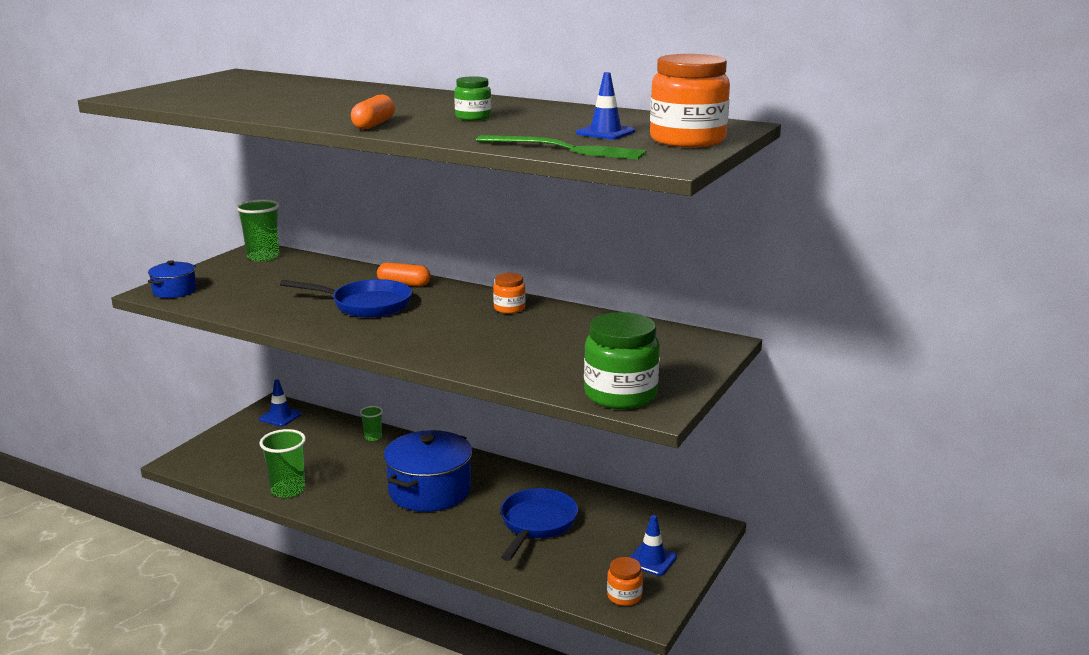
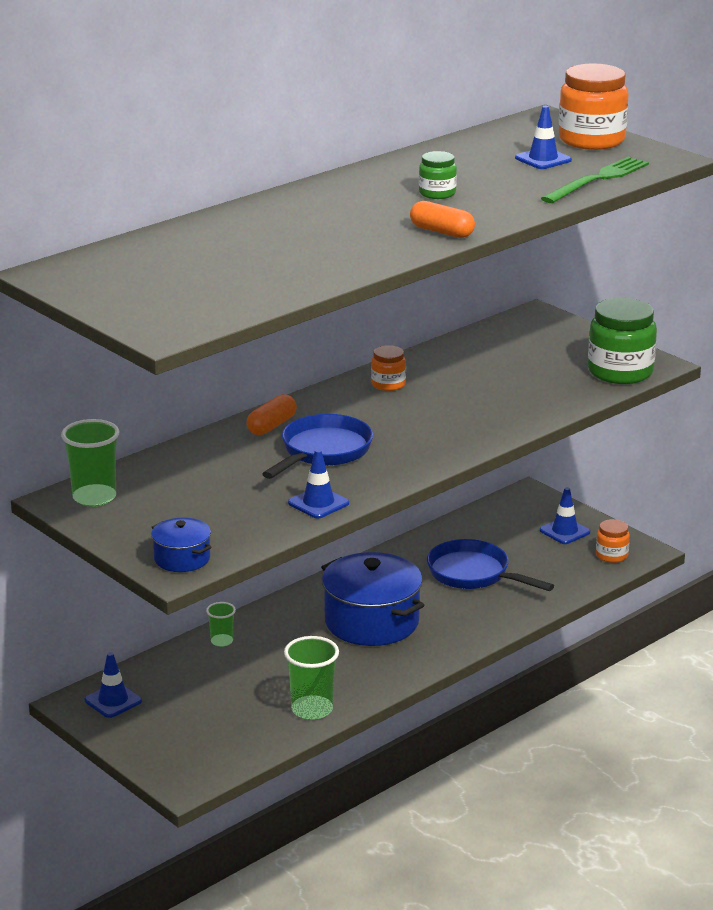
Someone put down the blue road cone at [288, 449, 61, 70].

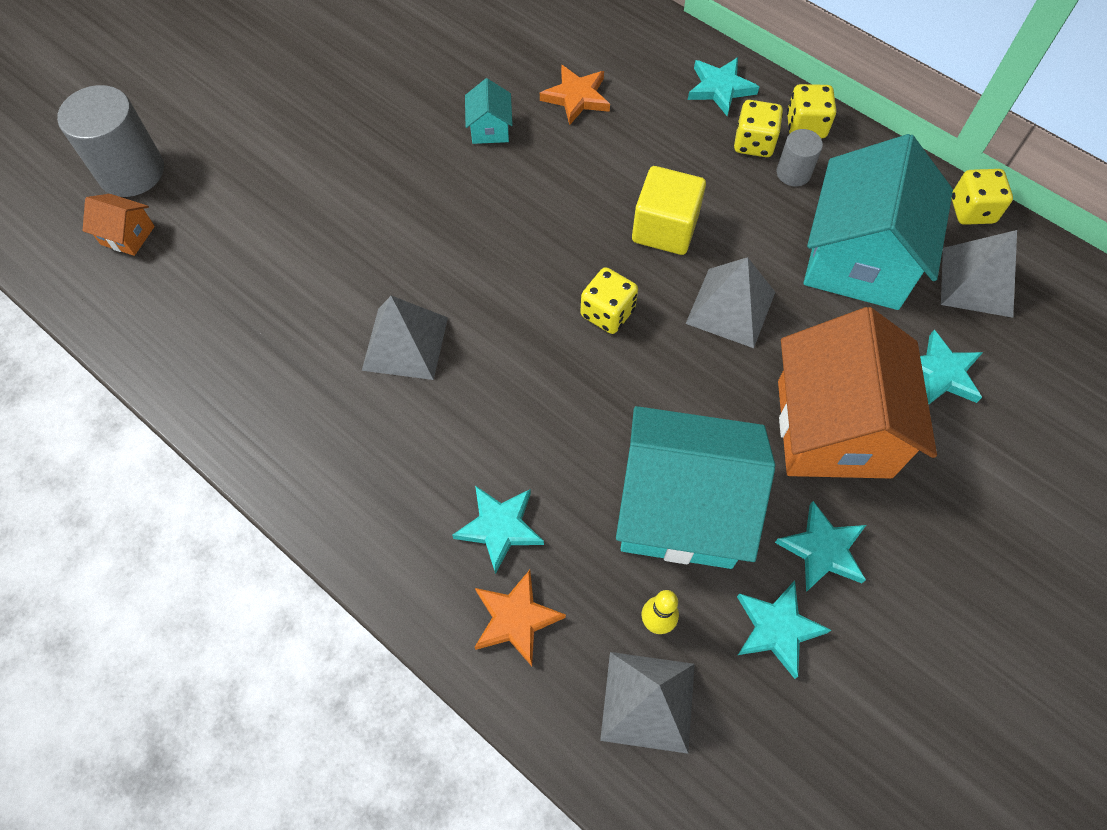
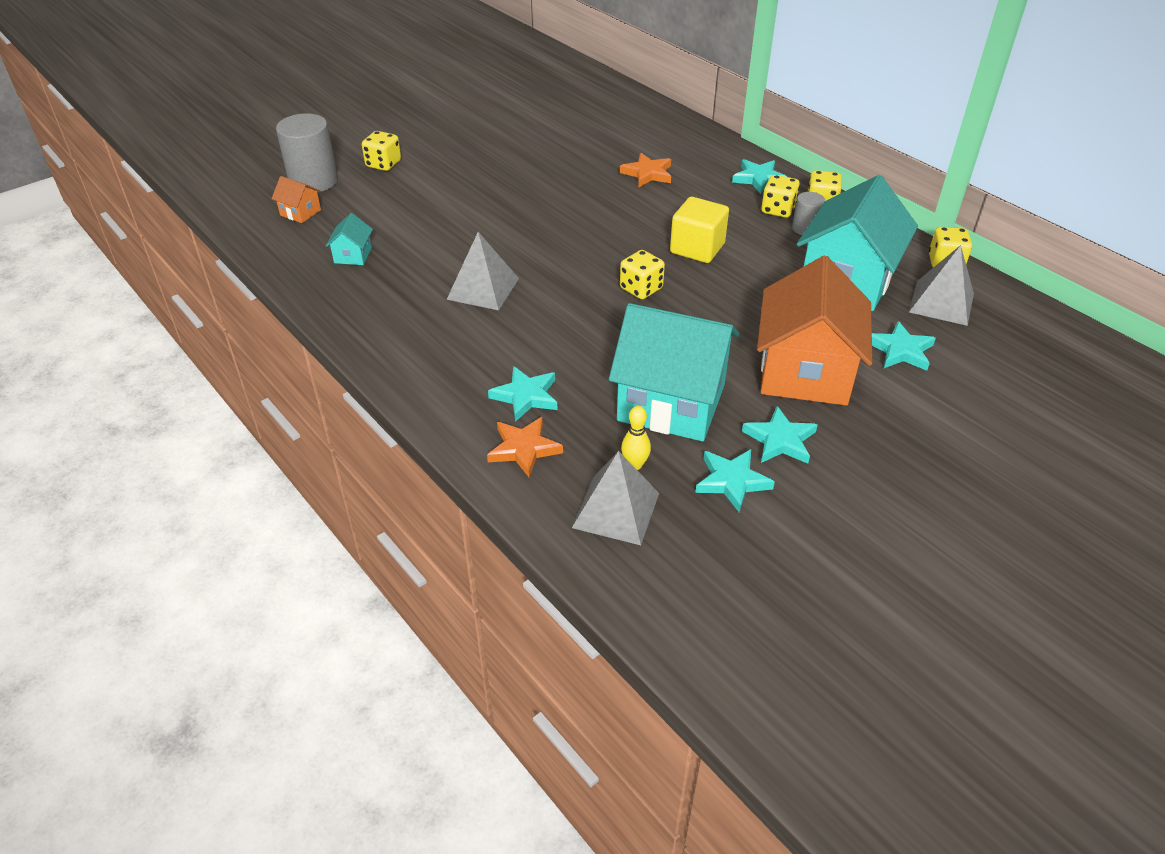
Someone carried the teal house from [465, 78, 48, 66] to [326, 213, 47, 52]. Someone put down the bright yellow dice at [362, 131, 39, 40]. Someone took away the gray pyramid at [686, 257, 89, 91].

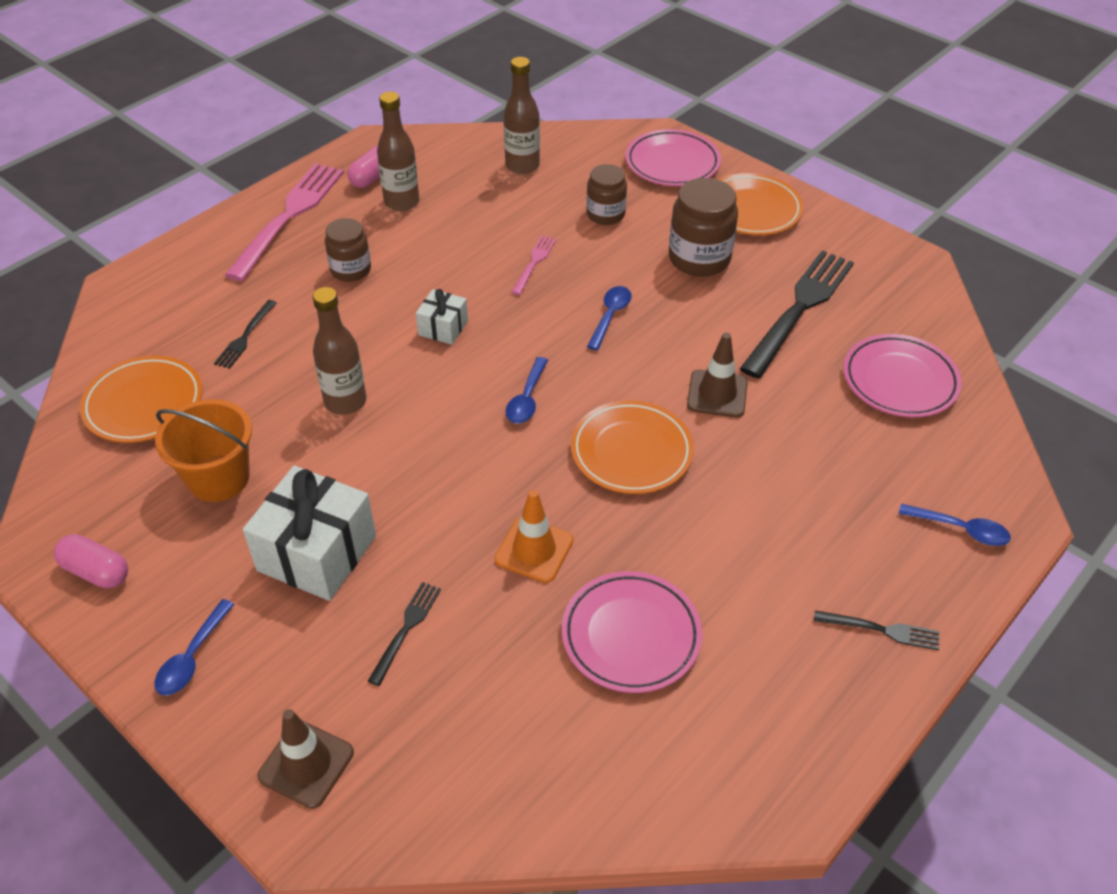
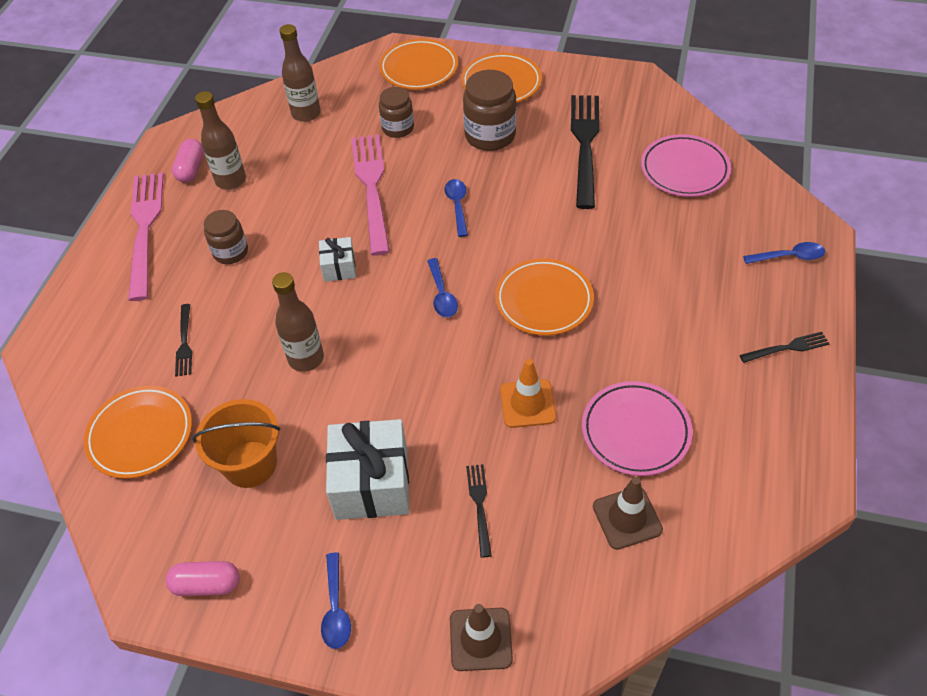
Someone scaled the pink table fork at [512, 235, 44, 60] by 2.14. Someone repainted the pink dinner plate at [625, 129, 96, 57], which became the bright orange dinner plate at [379, 39, 79, 51]. Someone carried the dark brown road cone from [687, 333, 61, 85] to [593, 477, 70, 73].

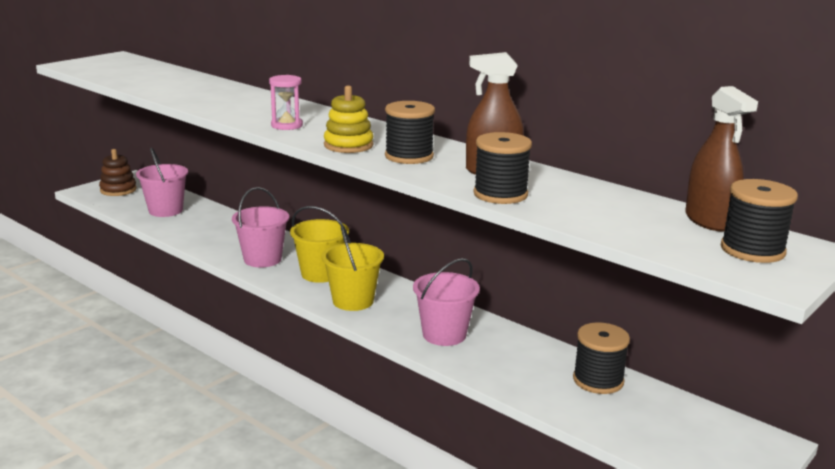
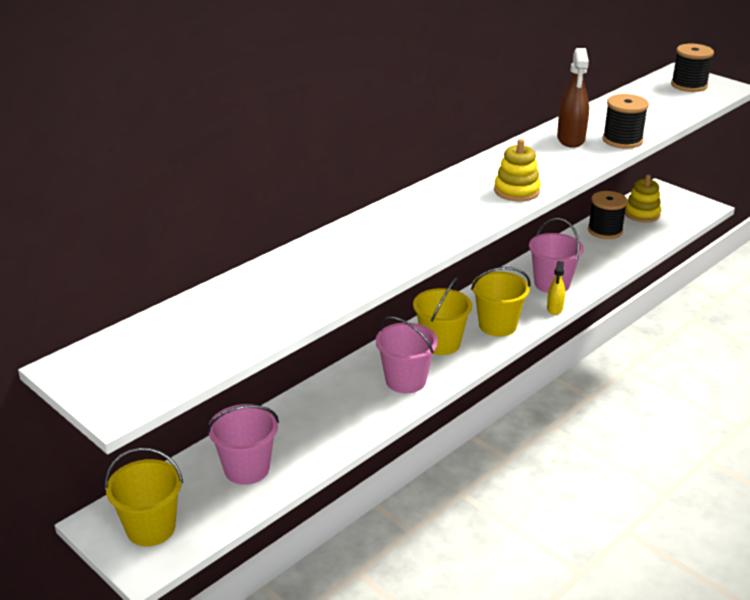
Someone swapped the dark brown ring stacker at [99, 149, 38, 47] for the bright yellow bucket at [105, 447, 78, 99]. Someone put down the bright yellow spray bottle at [547, 261, 18, 54]. Someone put down the bright yellow ring stacker at [625, 175, 36, 47]. Someone took away the pink sandglass at [269, 75, 34, 55]. Someone took away the jet-black spool at [385, 101, 50, 63]. Someone took away the dark brown spray bottle at [685, 86, 73, 146].

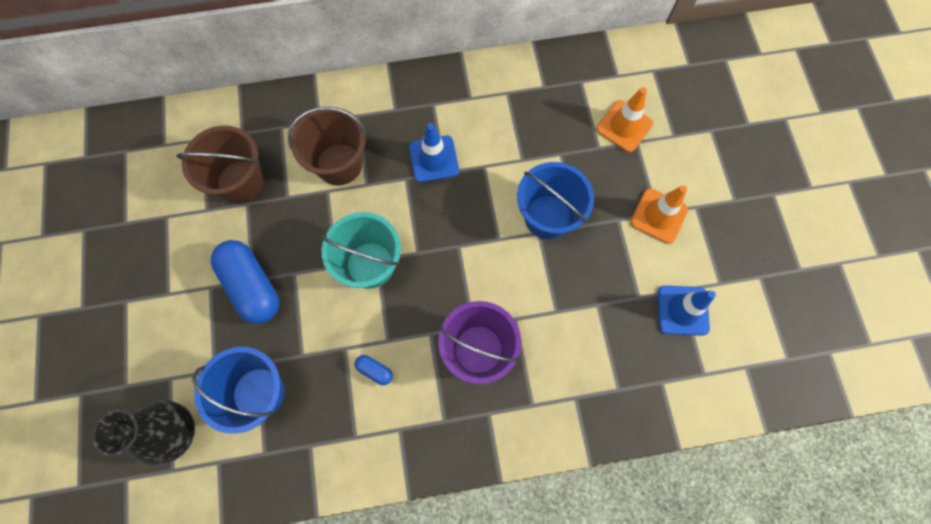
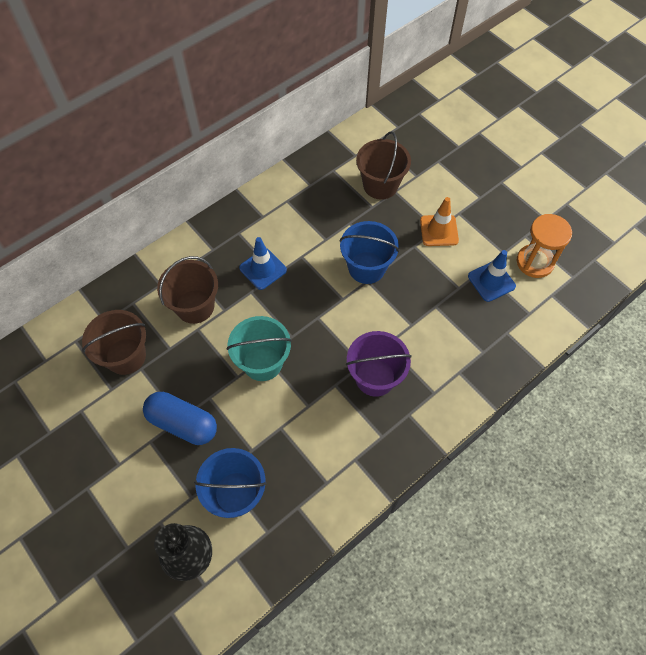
Someone swapped the bright orange road cone at [596, 87, 57, 65] for the dark brown bucket at [356, 131, 55, 69]. Someone put down the bright orange sandglass at [517, 214, 55, 64]. Someone took away the blue capsule at [355, 355, 38, 30].

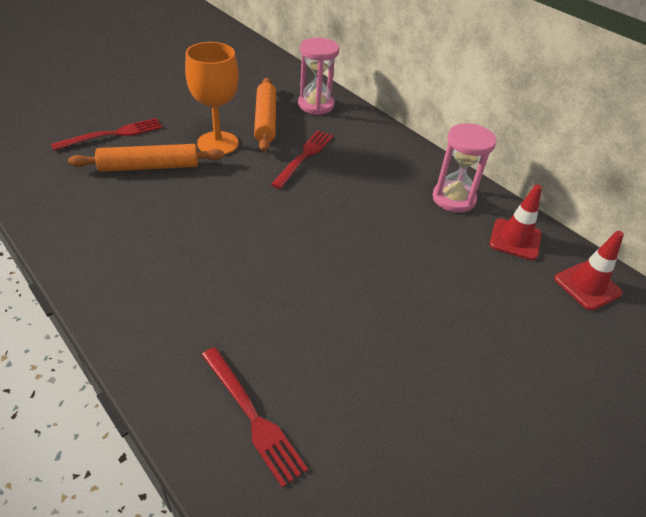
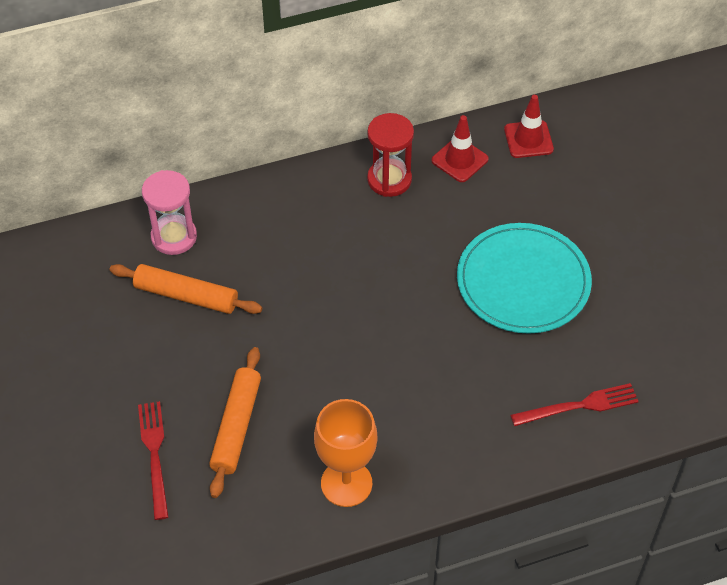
Someone carried the bright orange wine glass from [185, 42, 54, 113] to [314, 399, 64, 108]. Someone repainted the pink sandglass at [433, 123, 63, 90], which became the scarlet sandglass at [367, 113, 47, 84]. Someone put down the teal dinner plate at [457, 223, 135, 111]. Someone took away the scarlet table fork at [271, 130, 62, 59].

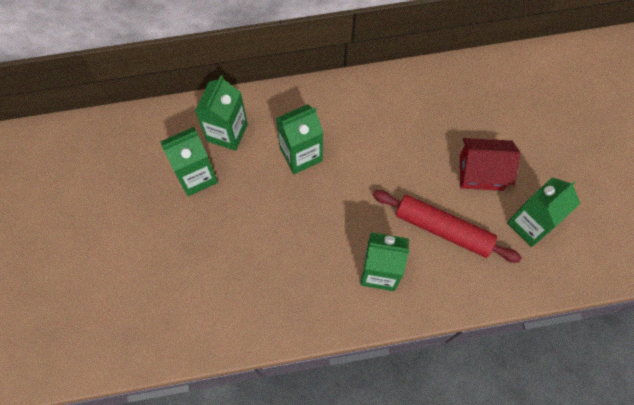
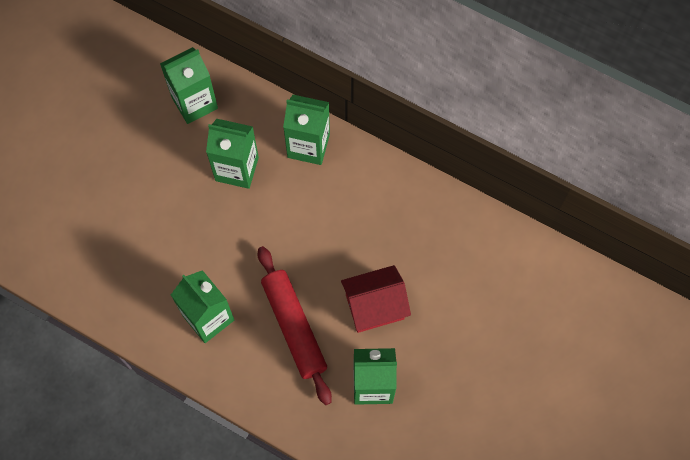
Someone carried the emerald milk carton from [160, 127, 58, 69] to [283, 95, 47, 70]. Someone rotated the scarlet house at [460, 138, 61, 53] by 60 degrees counterclockwise.

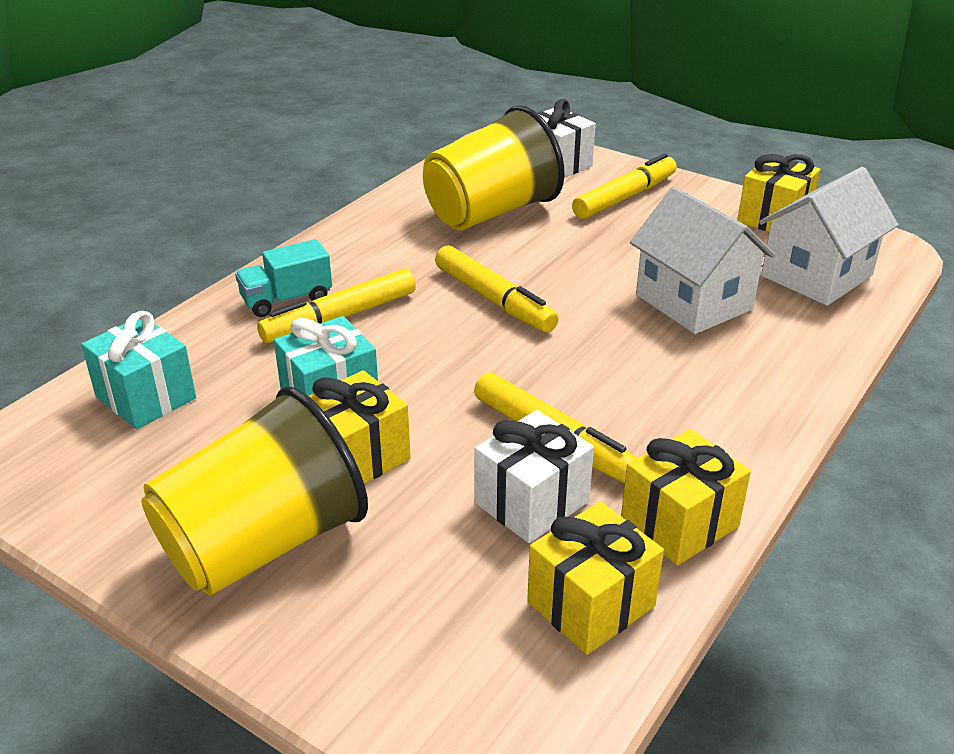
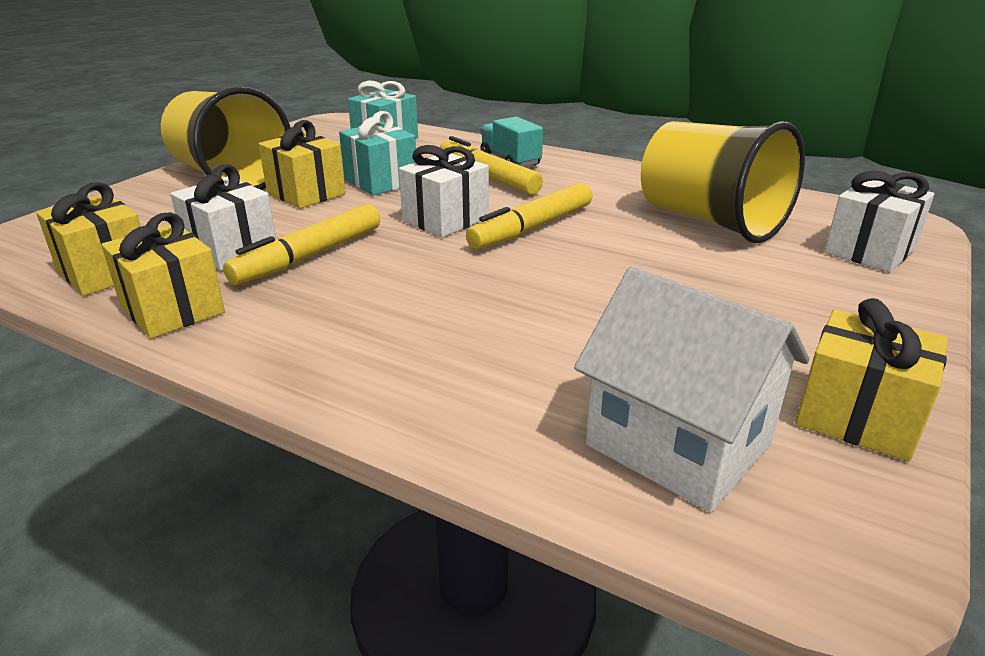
Someone put down the white present at [399, 145, 90, 92]. Someone took away the bright yellow marker pen at [572, 153, 105, 66]. Someone took away the white house at [630, 186, 145, 148].

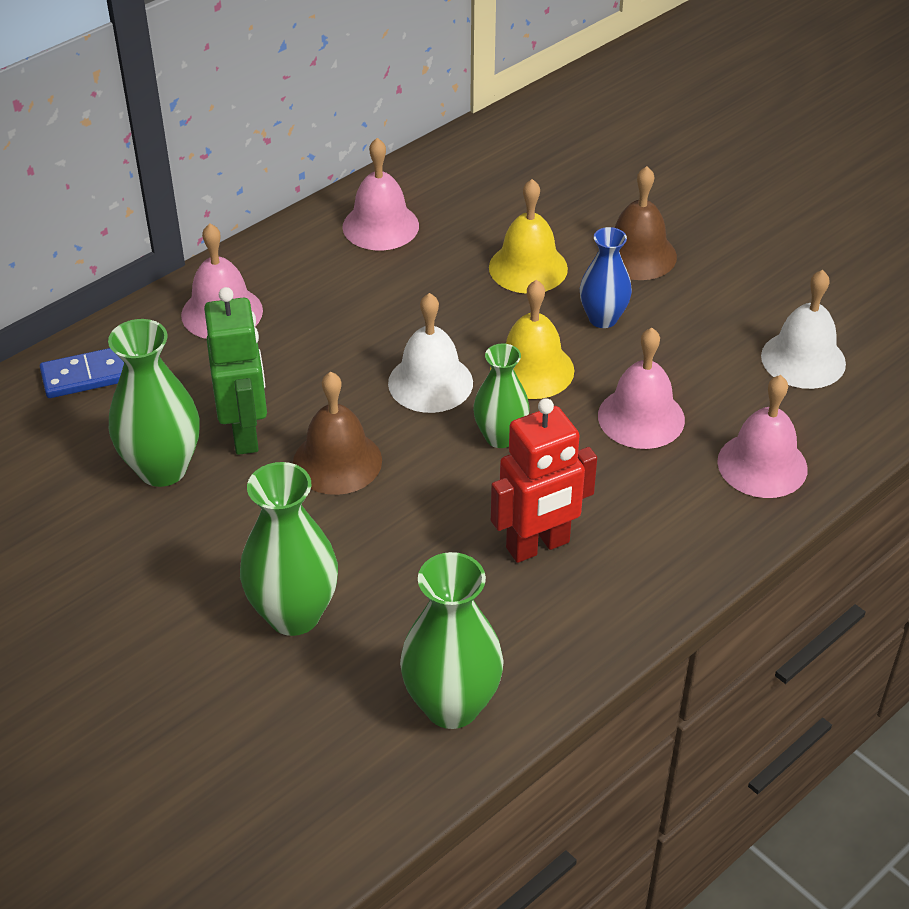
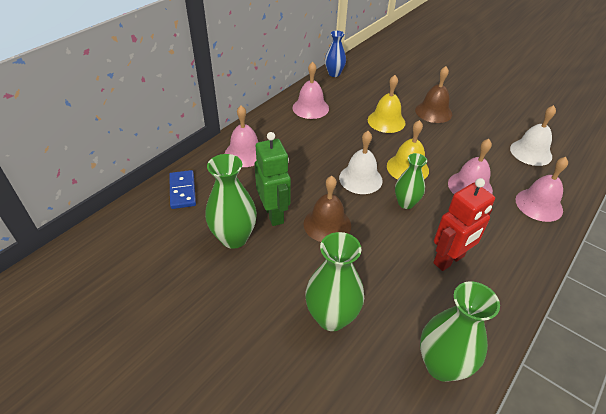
Someone rotated the blue domino piece at [40, 348, 84, 50] by 75 degrees counterclockwise. Someone carried the blue flower vase from [580, 227, 52, 101] to [325, 31, 21, 46].

